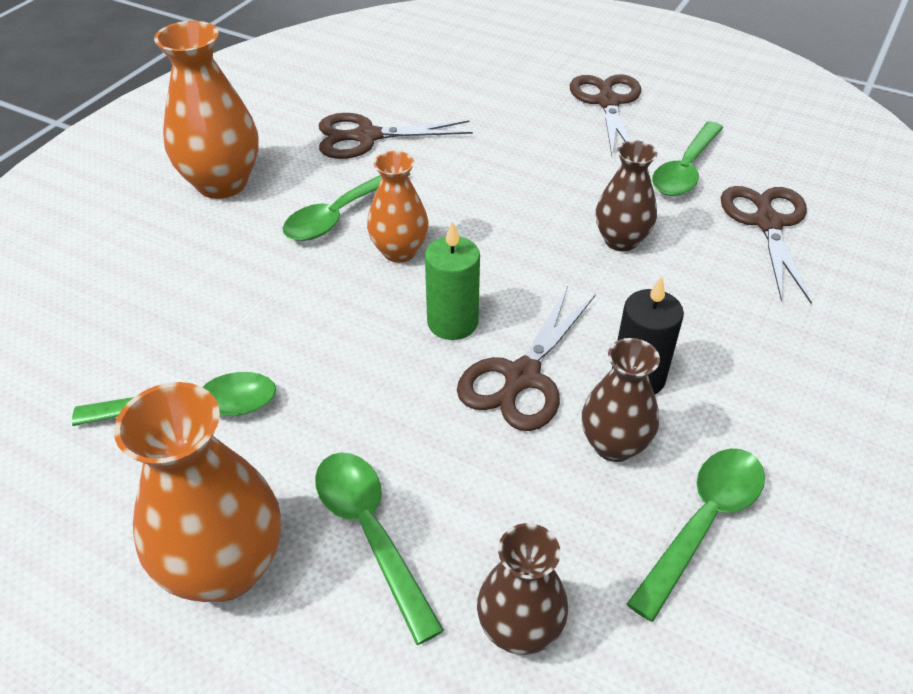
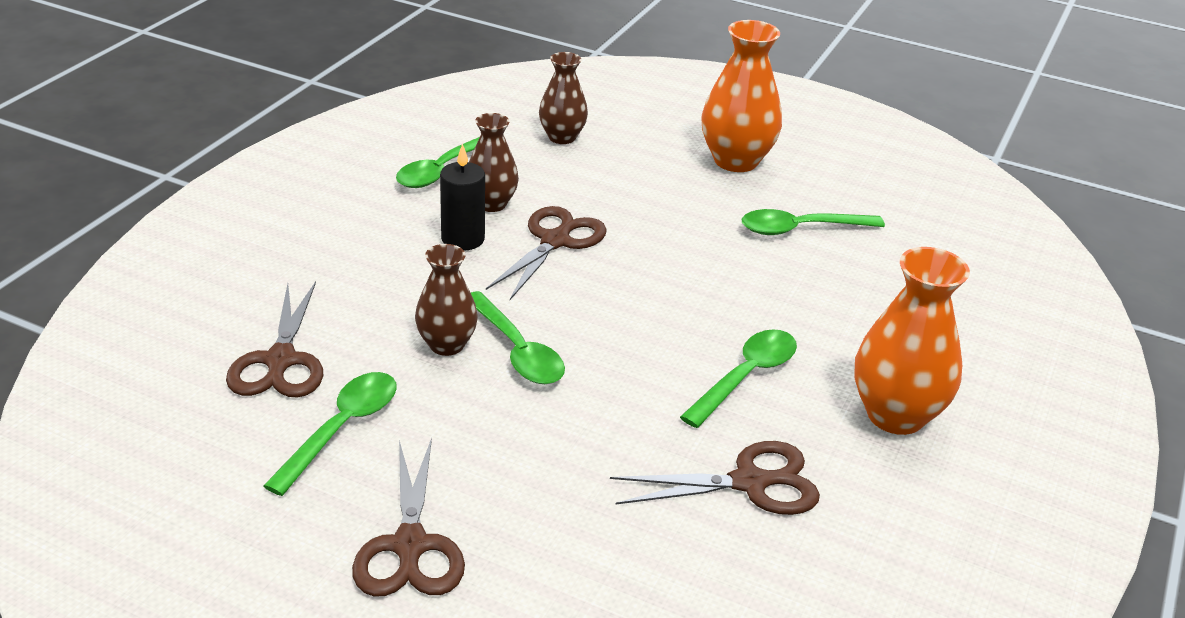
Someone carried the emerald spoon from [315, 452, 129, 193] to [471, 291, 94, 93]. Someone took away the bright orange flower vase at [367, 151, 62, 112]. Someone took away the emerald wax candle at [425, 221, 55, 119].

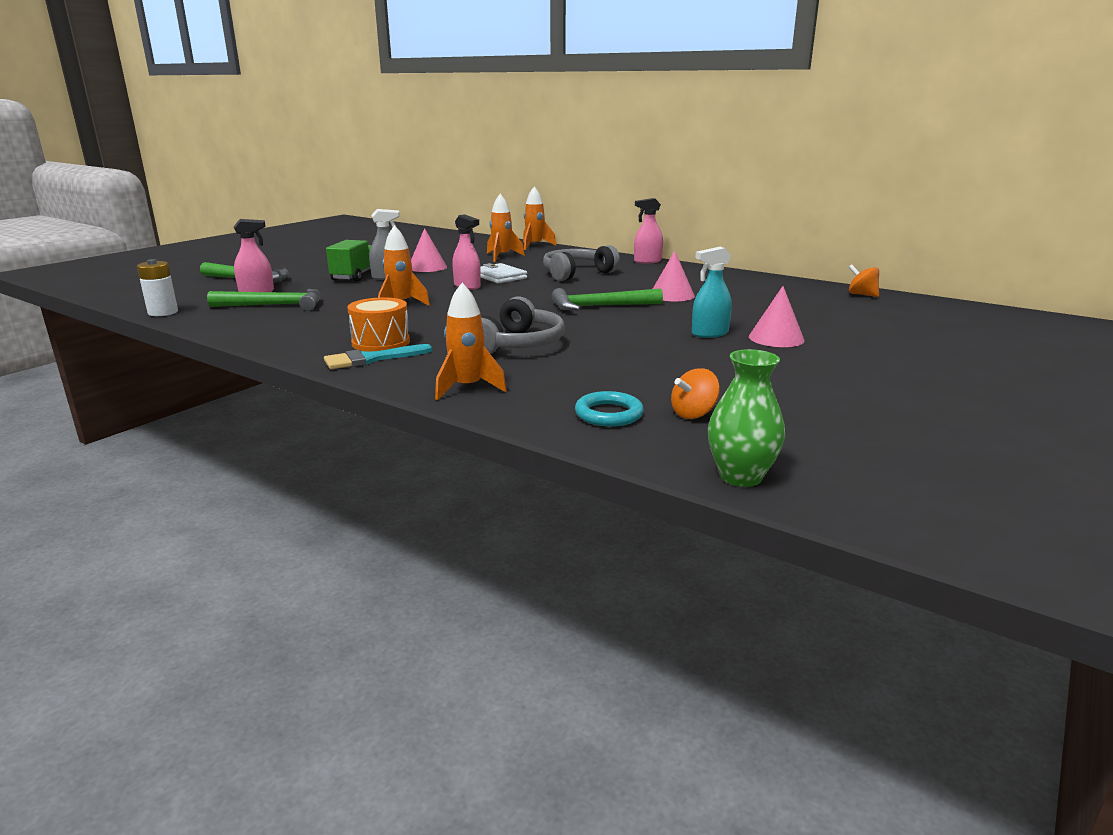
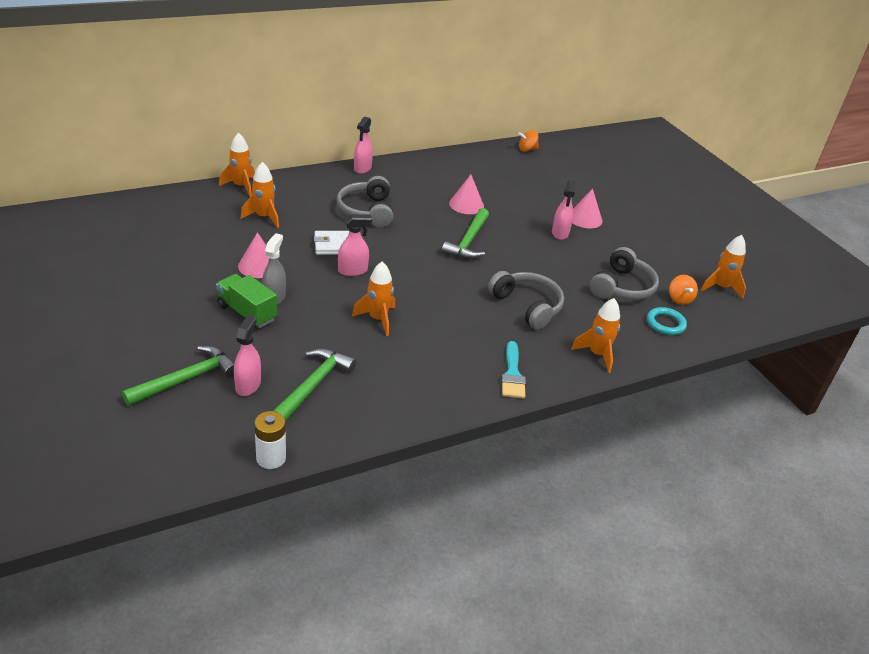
Someone repainted the teal spray bottle at [692, 247, 40, 91], which became the pink spray bottle at [552, 180, 24, 60]. Someone put down the gray over-ear headphones at [590, 247, 69, 53]. Someone put down the bright orange spaceship at [701, 235, 45, 64]. Someone took away the bright orange drum at [347, 297, 63, 55]. Someone took away the emerald flower vase at [708, 349, 77, 138].

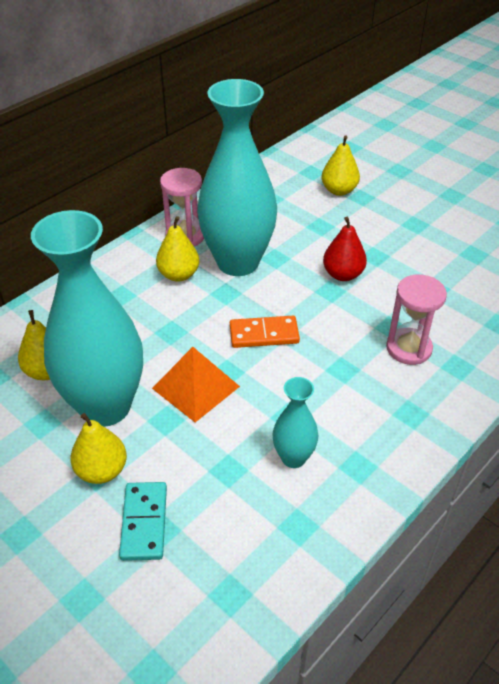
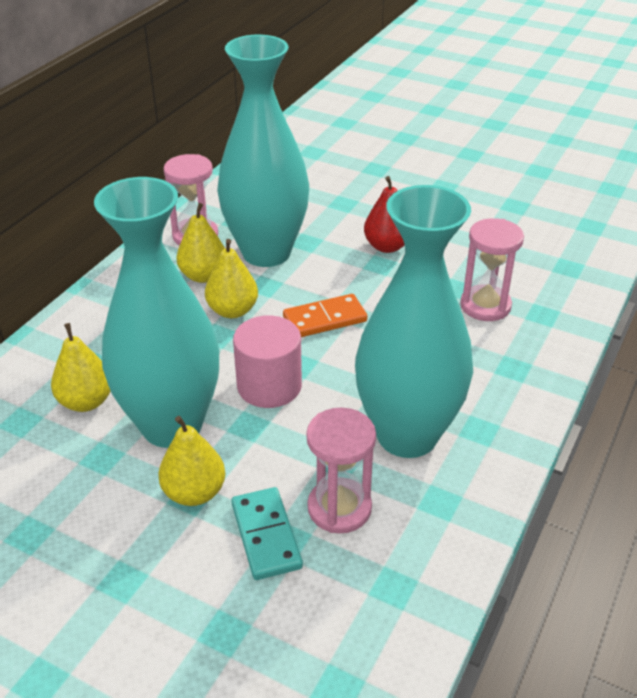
Someone carried the bright yellow pear from [322, 135, 38, 61] to [205, 239, 53, 79]. Someone swapped the bright orange pyramid at [152, 347, 88, 75] for the pink solid cylinder at [233, 316, 69, 92]. Someone put down the pink sandglass at [306, 408, 70, 125]. Someone scaled the teal flower vase at [272, 377, 46, 91] by 2.16.

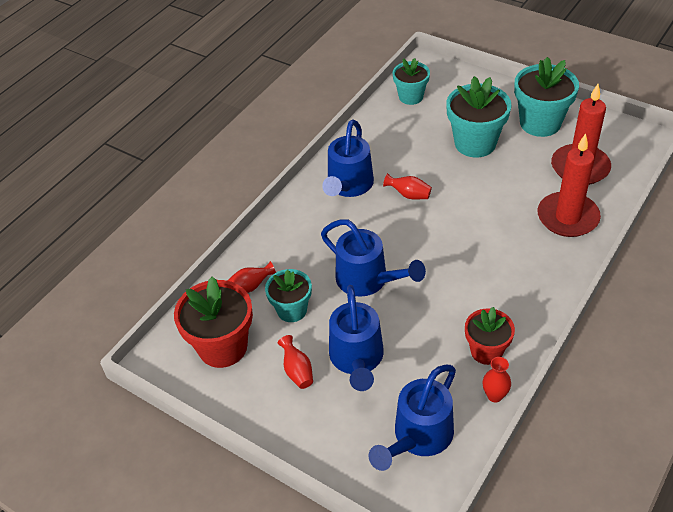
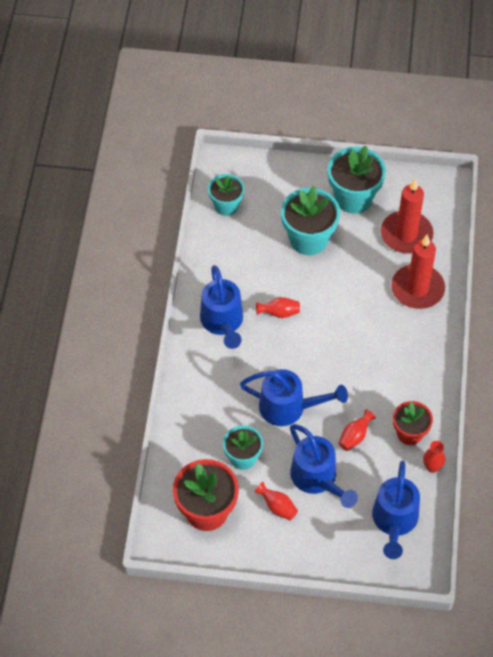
Someone carried the scarlet flower vase from [227, 261, 49, 32] to [338, 409, 38, 42].

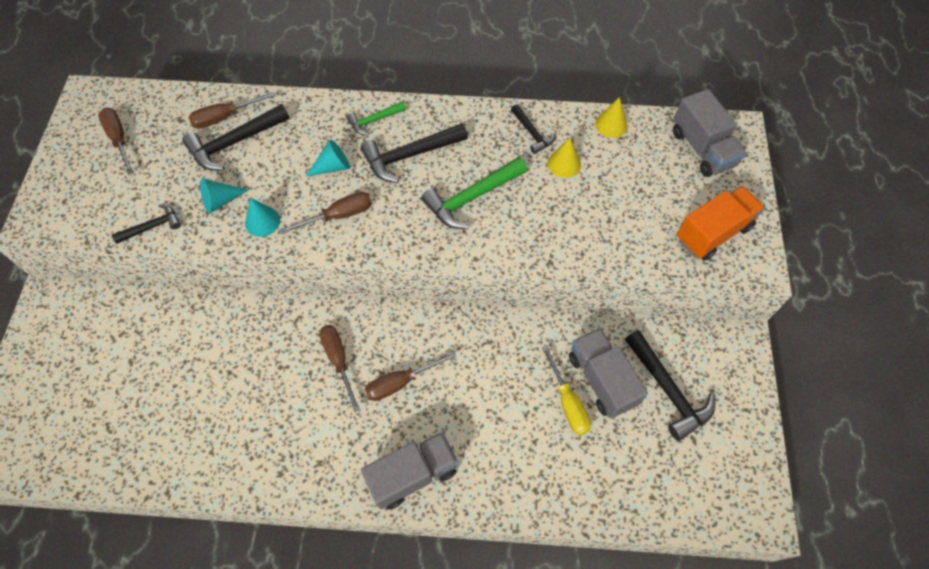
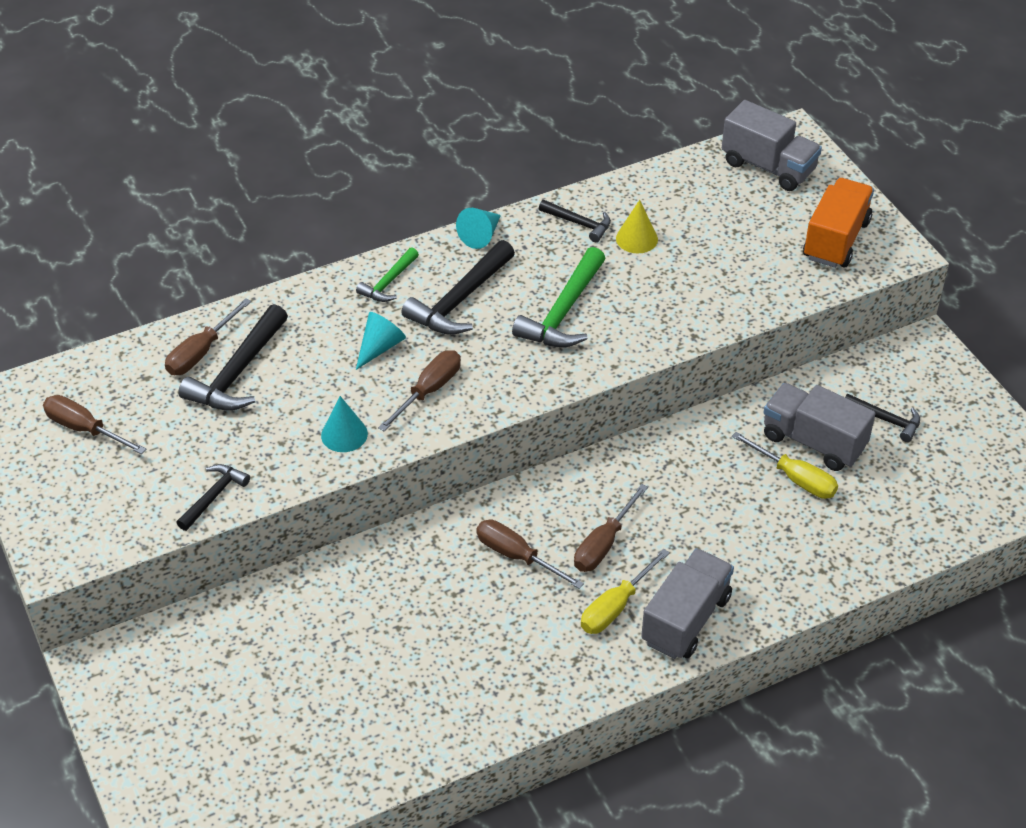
Someone carried the teal cone from [200, 179, 48, 35] to [456, 208, 45, 41]. Someone put down the bright yellow hand screwdriver at [581, 549, 89, 85]. Someone scaled the jet-black carpenter's hammer at [625, 330, 90, 111] by 0.57. Someone took away the bright yellow cone at [595, 97, 33, 41].

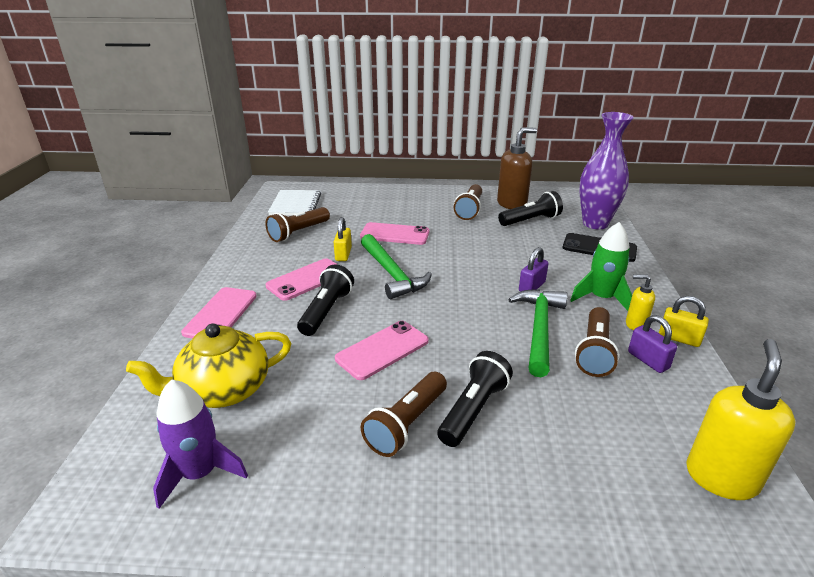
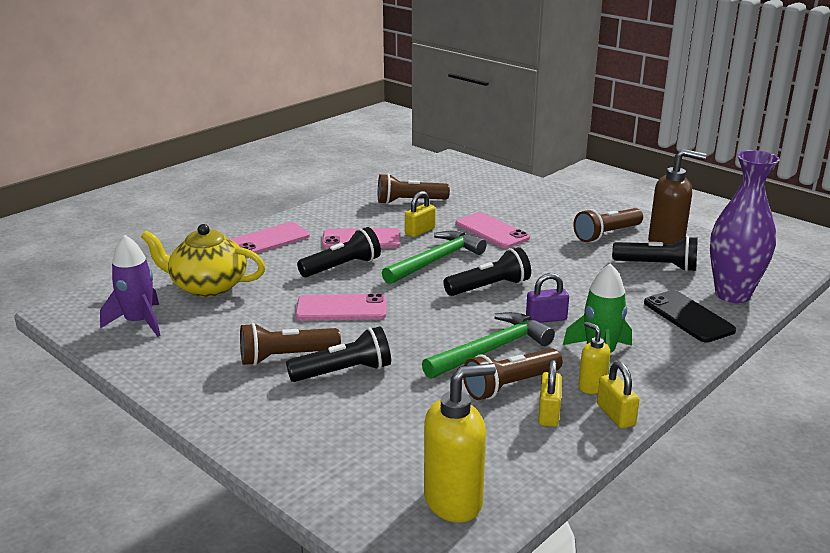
Someone rotated the emerald carpenter's hammer at [361, 234, 71, 65] by 150 degrees counterclockwise. Someone put down the jet-black flashlight at [444, 247, 87, 49]. Someone repainted the royal purple padlock at [628, 315, 49, 58], which became the bright yellow padlock at [538, 360, 24, 67]. Someone took away the white notebook at [268, 190, 53, 26].

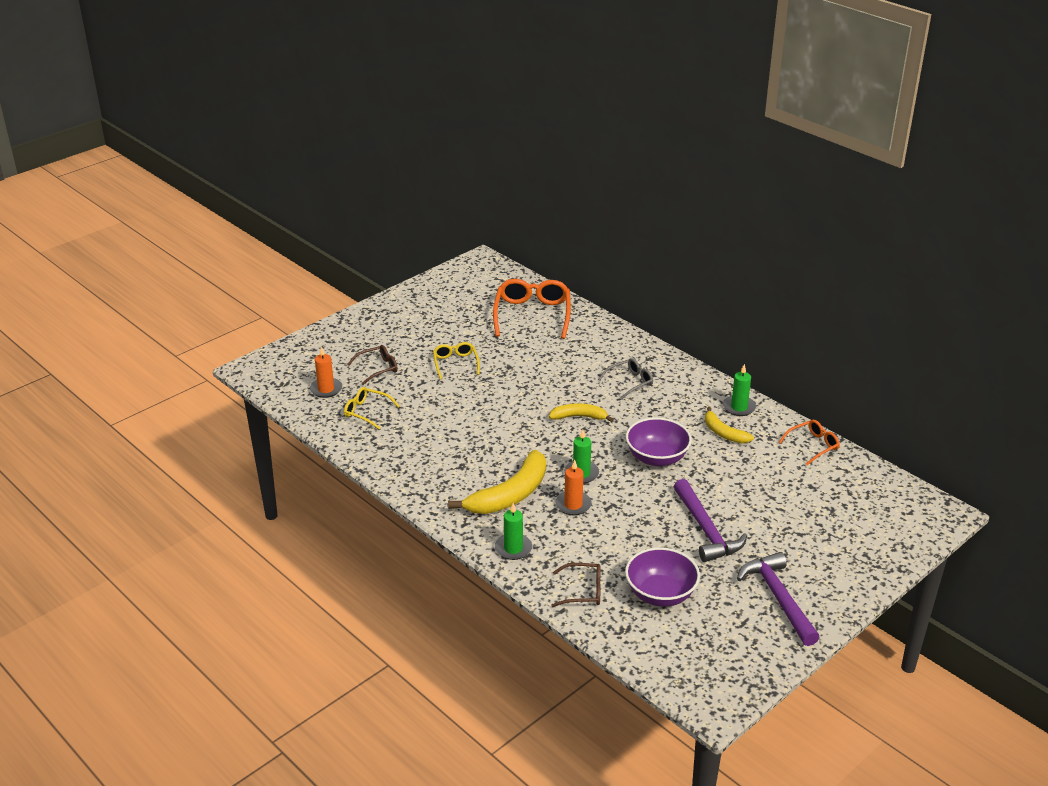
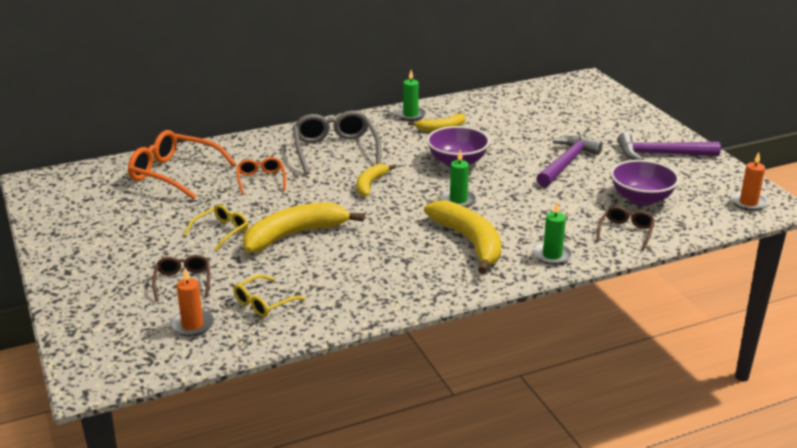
Someone rotated the bright yellow glasses at [433, 342, 47, 38] by 120 degrees clockwise. Someone carried the bright orange glasses from [778, 420, 62, 45] to [237, 157, 49, 38]. Someone put down the bright yellow banana fruit at [243, 202, 122, 51]. Someone scaled the gray glasses at [598, 358, 55, 42] by 1.83. Someone rotated the royal purple carpenter's hammer at [674, 479, 73, 83] by 60 degrees counterclockwise. Someone carried the bright orange wax candle from [555, 460, 37, 55] to [731, 152, 37, 59].

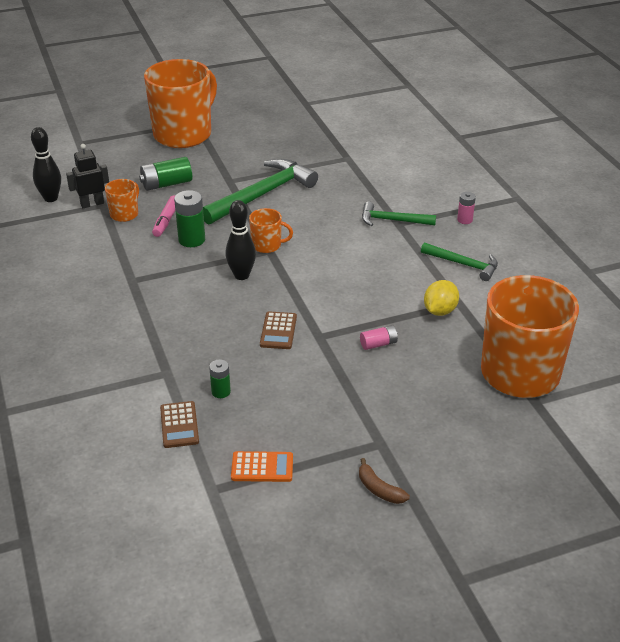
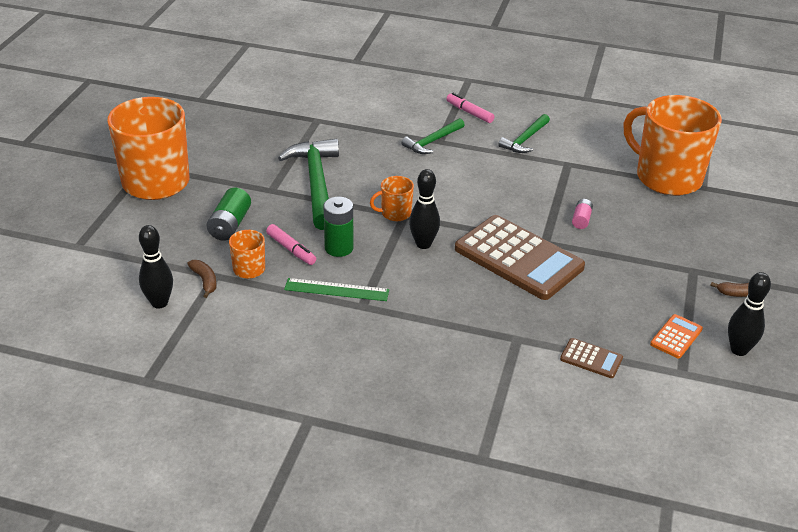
Someone swapped the jet-black toy robot at [66, 144, 43, 64] for the dark brown banana fruit at [187, 260, 30, 38]. Someone put down the emerald measuring stick at [284, 278, 105, 23]. Someone rotated the bright orange mug at [249, 208, 44, 45] by 150 degrees counterclockwise. Someone swapped the pink battery at [457, 192, 19, 32] for the pink marker pen at [447, 93, 48, 30]. Someone scaled the dark brown pocket calculator at [260, 311, 37, 38] by 2.30. Someone rotated the emerald carpenter's hammer at [421, 242, 77, 39] by 150 degrees clockwise. Someone put down the jet-black skittle at [728, 272, 43, 84]. Someone took away the emerald battery at [209, 360, 22, 38]. Someone took away the bright yellow lemon at [424, 280, 35, 36].

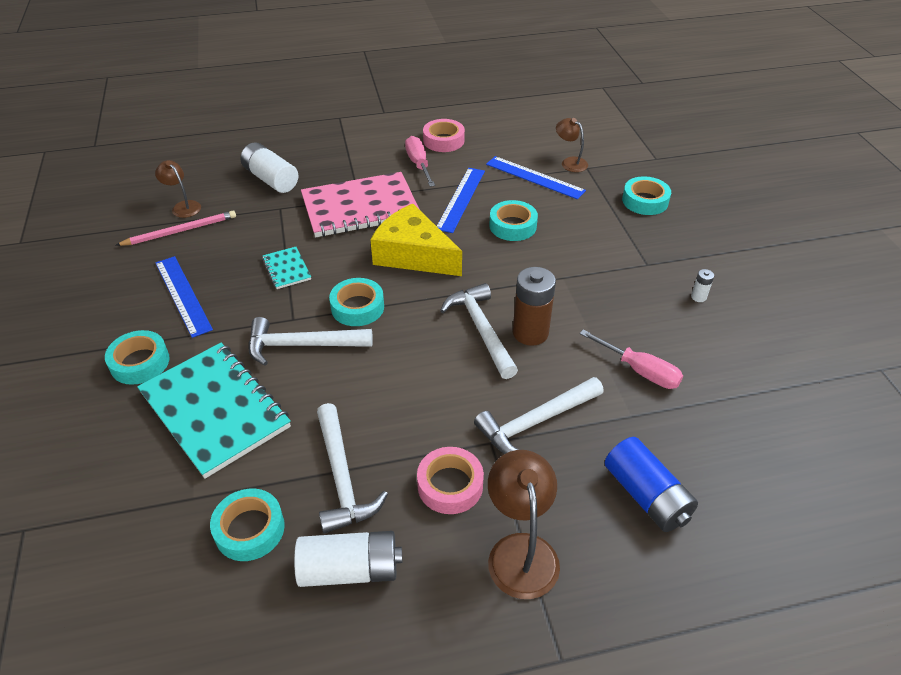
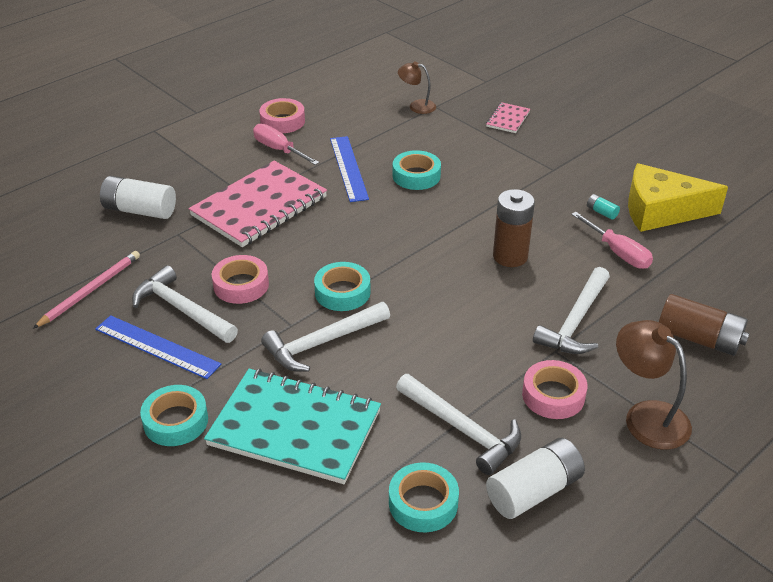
Someone carried the white carpenter's hammer from [440, 283, 78, 96] to [132, 265, 106, 78]. Someone swapped the teal notebook at [262, 247, 49, 42] for the pink tape at [212, 255, 57, 49]. Someone swapped the teal tape at [622, 176, 49, 39] for the pink notebook at [486, 102, 44, 31]. Someone rotated the pink hand screwdriver at [579, 329, 104, 60] by 45 degrees clockwise. Someone put down the teal battery at [587, 194, 33, 26]. Someone carried the bright yellow cheese wedge from [370, 204, 92, 72] to [628, 163, 100, 69]. Someone repainted the blue battery at [605, 437, 93, 95], which became the dark brown battery at [659, 294, 91, 62]. Someone took away the dark brown desk lamp at [155, 160, 46, 58]. Someone took away the blue measuring stick at [486, 156, 100, 44]. Someone took away the white battery at [691, 269, 23, 33].

